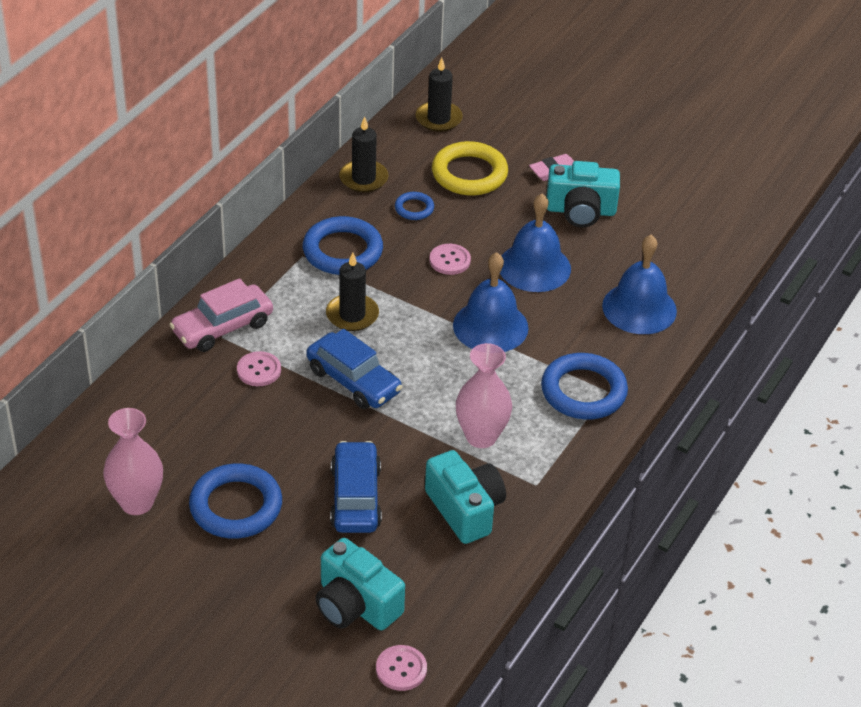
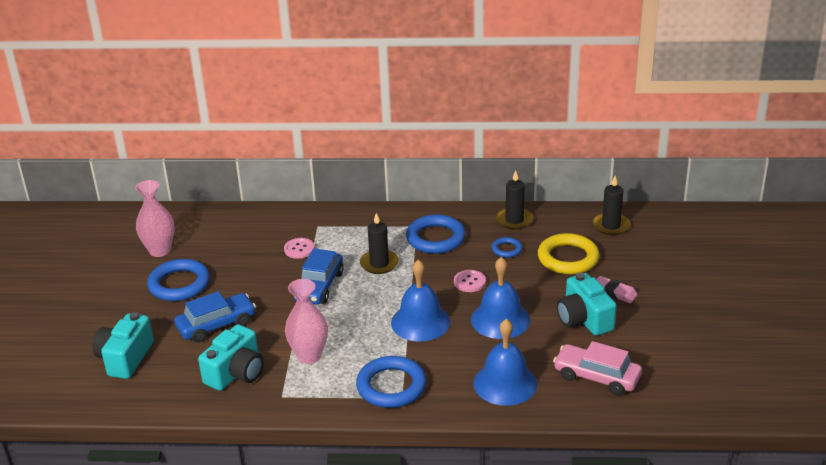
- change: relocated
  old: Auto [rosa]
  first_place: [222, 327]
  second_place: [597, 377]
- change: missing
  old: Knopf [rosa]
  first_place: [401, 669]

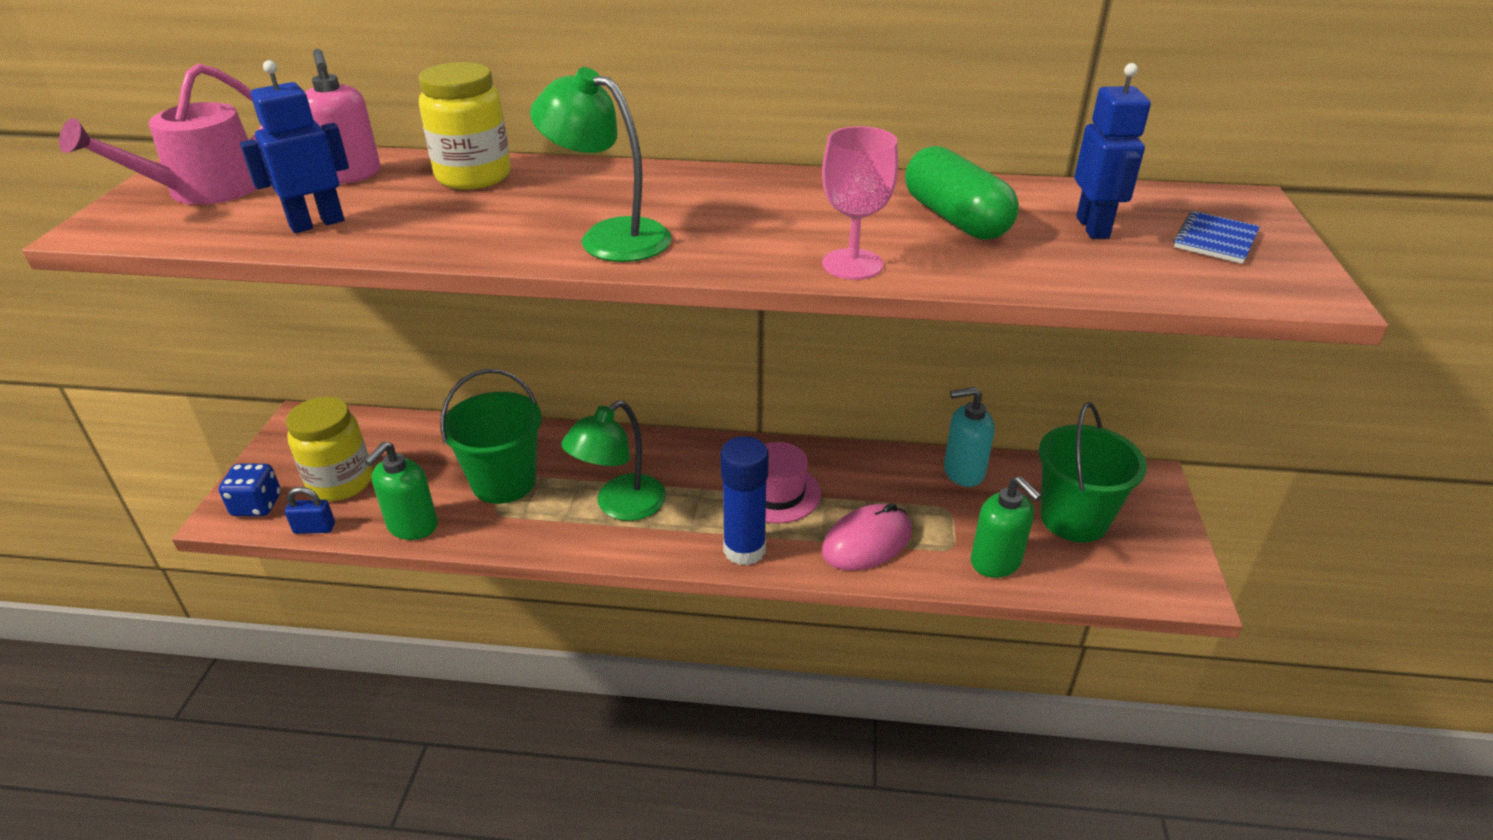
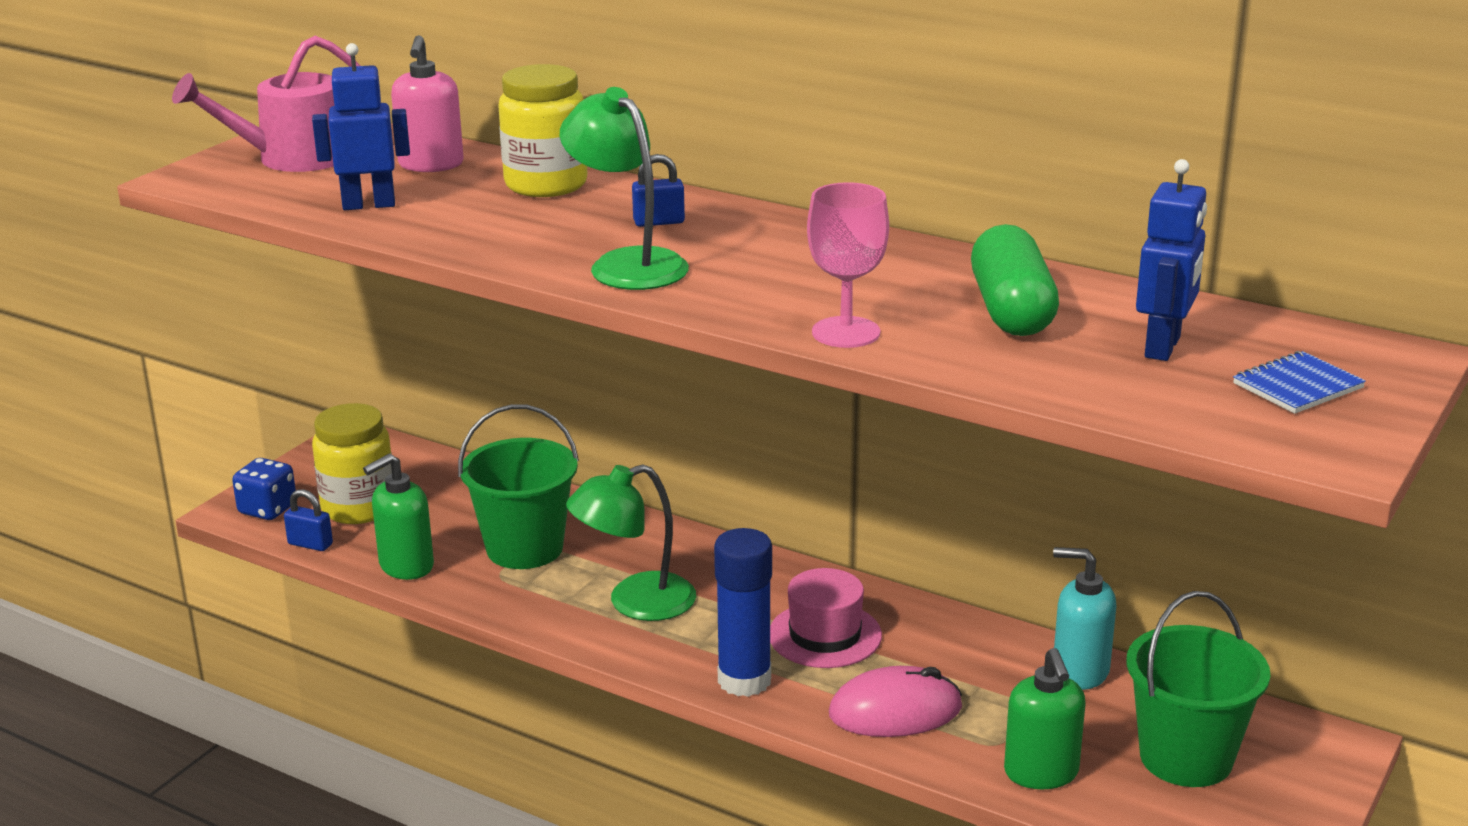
- change: appeared
  new: Vorhängeschloss [blau]
  second_place: [659, 222]

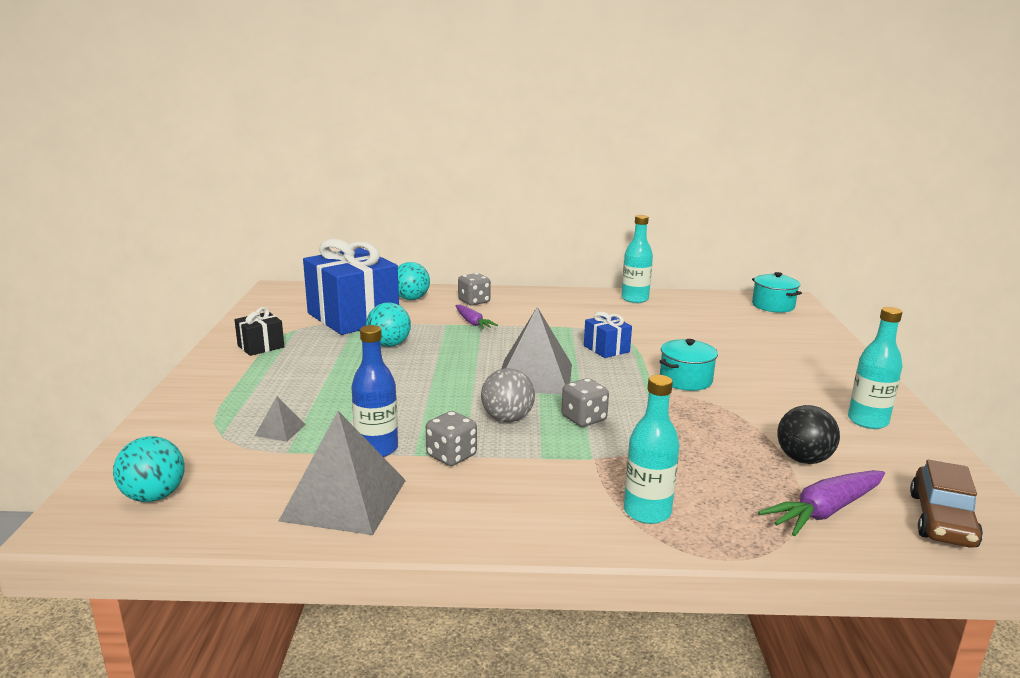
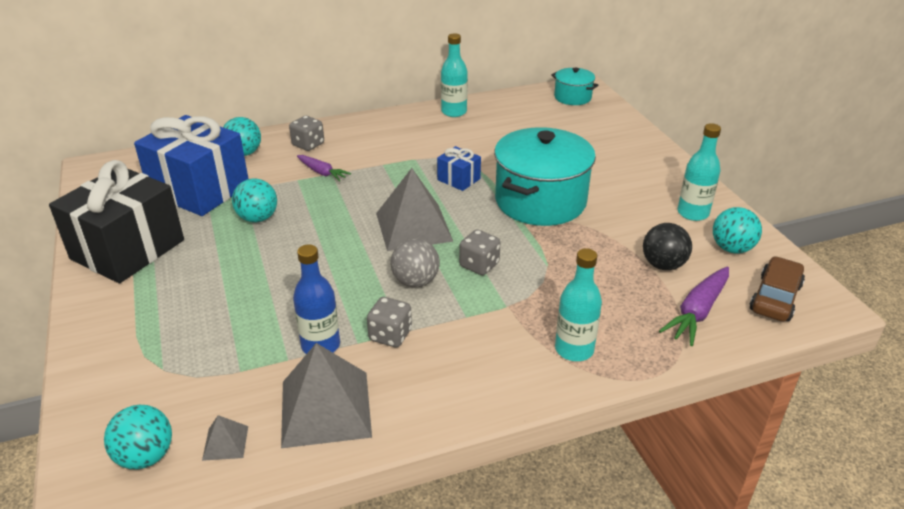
- change: size
  old: Geschenk [schwarz]
  first_place: [261, 346]
  second_place: [128, 249]
  factor: 2.23
- change: relocated
  old: Pyramide [grau]
  first_place: [280, 430]
  second_place: [225, 443]
- change: size
  old: Kochtopf [türkis]
  first_place: [685, 380]
  second_place: [540, 201]
  factor: 1.99
- change: spun
  old: Auto [braun]
  first_place: [941, 520]
  second_place: [775, 298]
  degrees: -150
- change: appeared
  new: Ball [türkis]
  second_place: [731, 248]

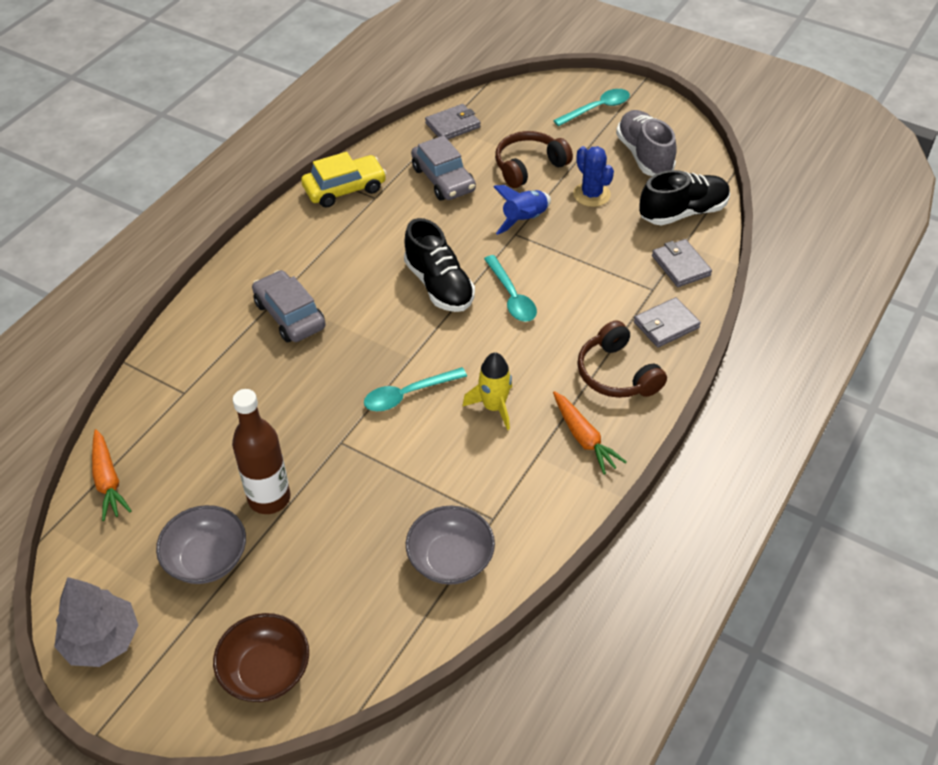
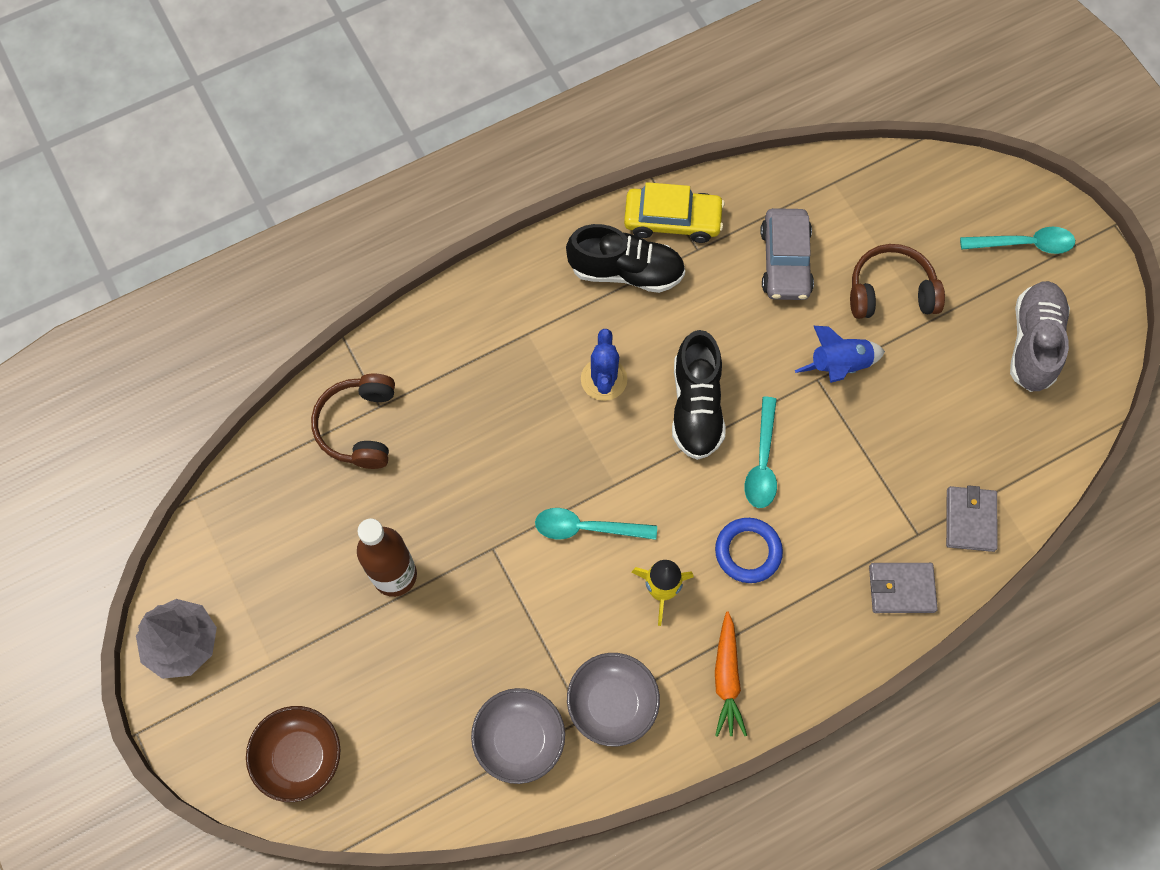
- change: missing
  old: Karotte [orange]
  first_place: [108, 481]
- change: relocated
  old: Schüssel [grau]
  first_place: [207, 559]
  second_place: [612, 703]
- change: missing
  old: Auto [grau]
  first_place: [289, 315]
- change: missing
  old: Geldbörse [grau]
  first_place: [452, 125]
- change: relocated
  old: Kaktus [blau]
  first_place: [591, 194]
  second_place: [604, 379]
- change: relocated
  old: Kopfhörer [braun]
  first_place: [617, 374]
  second_place: [359, 426]
- change: relocated
  old: Schuh [schwarz]
  first_place: [683, 212]
  second_place: [626, 271]
- change: appeared
  new: Ring [blau]
  second_place: [748, 551]

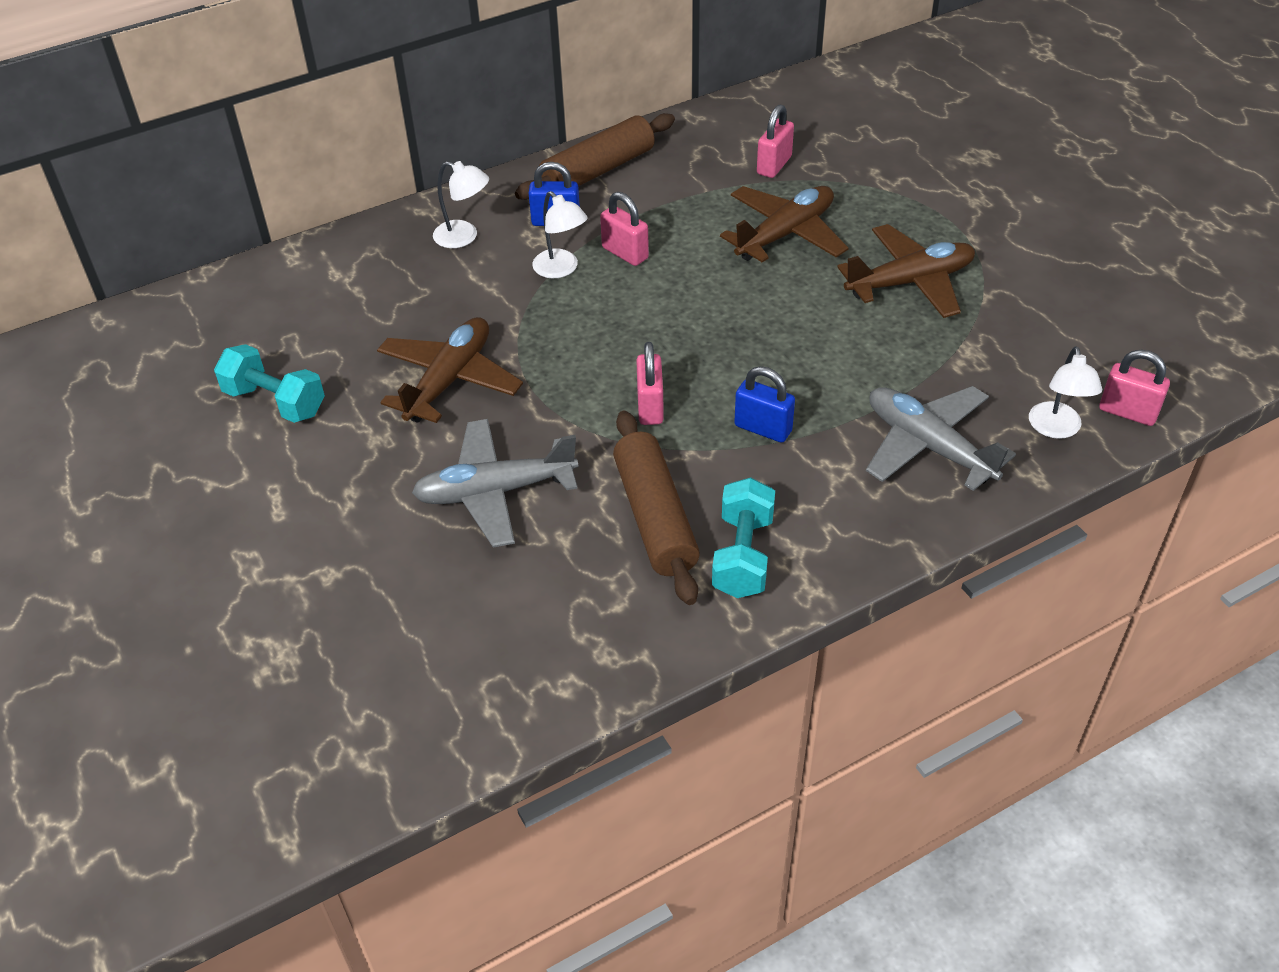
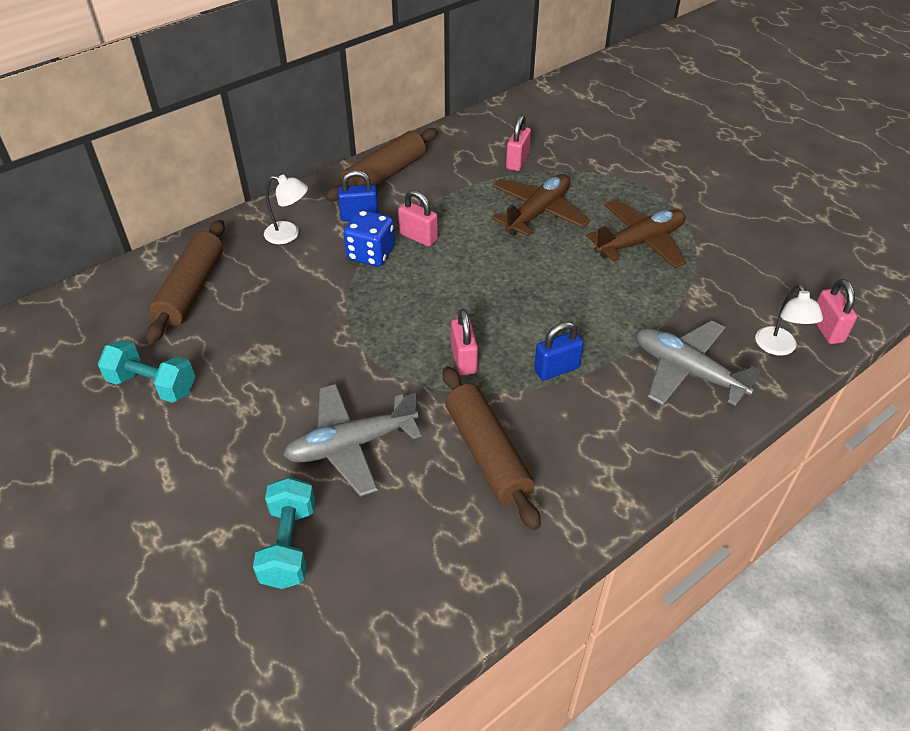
- change: missing
  old: Flugzeug [braun]
  first_place: [449, 380]
- change: exchanged
  old: Lampe [weiß]
  new: Spielwürfel [blau]
  first_place: [561, 269]
  second_place: [371, 254]
- change: relocated
  old: Hantel [türkis]
  first_place: [743, 555]
  second_place: [289, 545]
- change: spun
  old: Vorhängeschloss [blau]
  first_place: [763, 428]
  second_place: [556, 369]
  degrees: -45
- change: spun
  old: Vorhängeschloss [rosa]
  first_place: [1128, 412]
  second_place: [826, 329]
  degrees: 60
- change: appeared
  new: Nudelholz [braun]
  second_place: [191, 289]

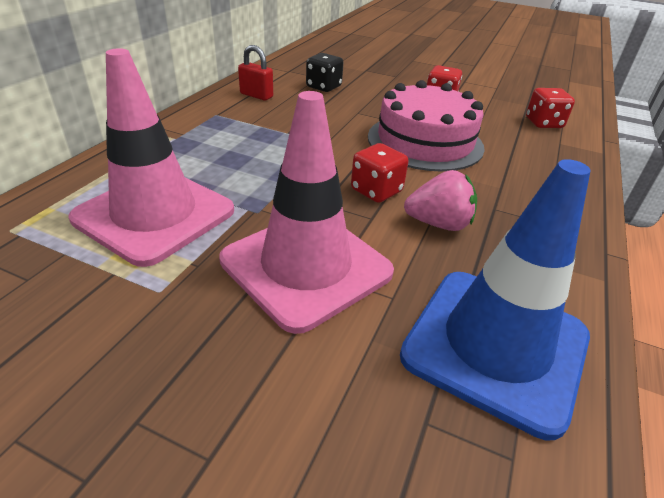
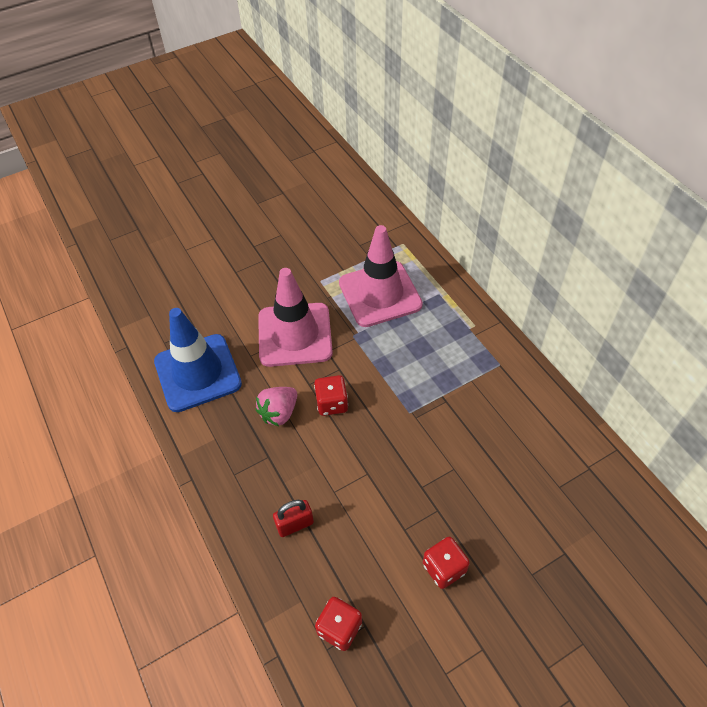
- change: relocated
  old: Vorhängeschloss [rot]
  first_place: [256, 95]
  second_place: [295, 524]
- change: missing
  old: Spielwürfel [schwarz]
  first_place: [323, 87]
- change: missing
  old: Kuchen [rosa]
  first_place: [425, 141]

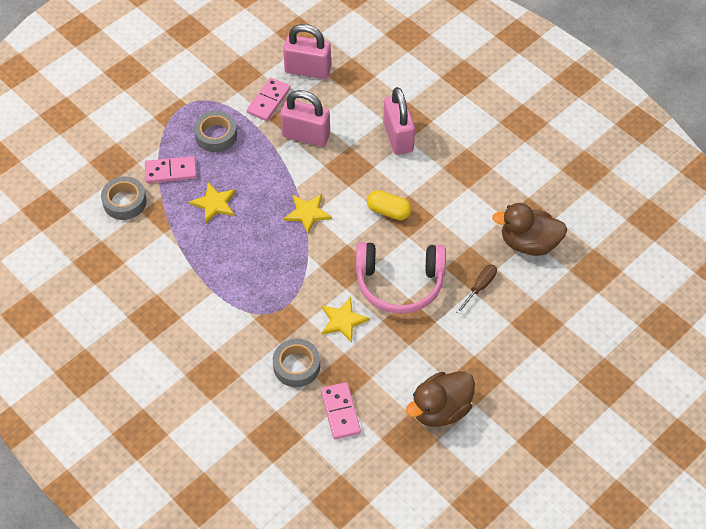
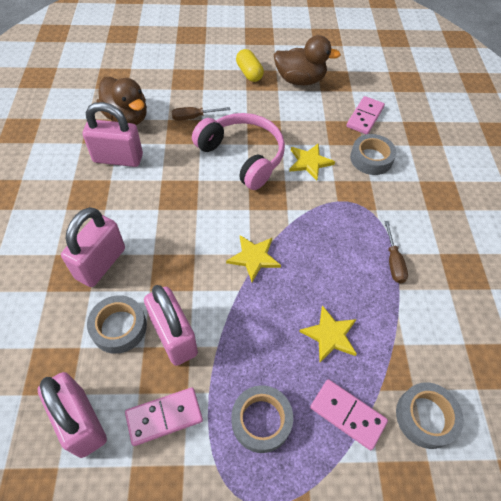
- change: relocated
  old: Kapsel [gelb]
  first_place: [388, 211]
  second_place: [249, 73]
- change: appeared
  new: Vorhängeschloss [rosa]
  second_place: [118, 158]
- change: appeared
  new: Klebeband [grau]
  second_place: [119, 327]
- change: appeared
  new: Schraubenzieher [braun]
  second_place: [393, 262]

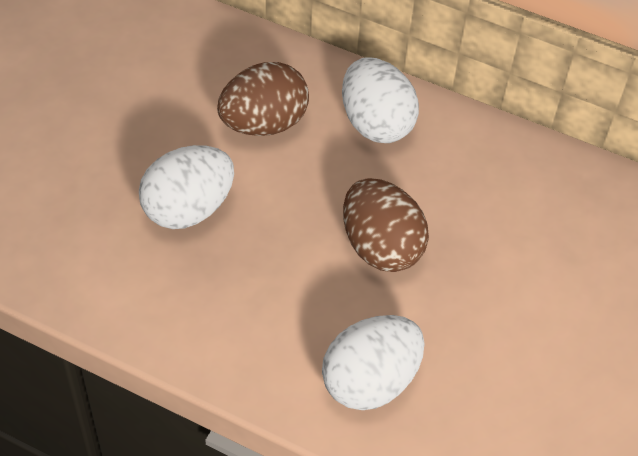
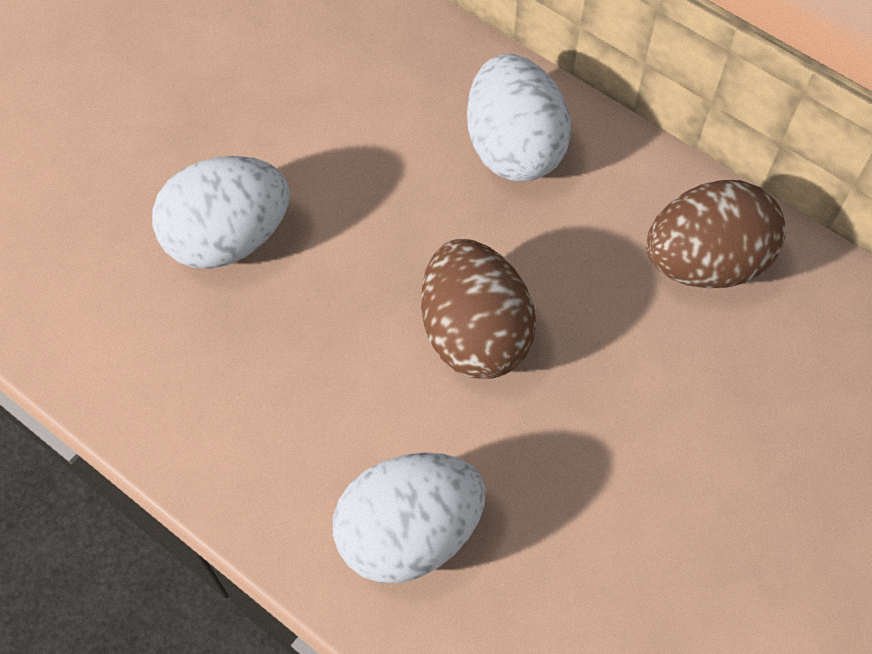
- change: relocated
  old: Ei [braun]
  first_place: [263, 124]
  second_place: [705, 262]

